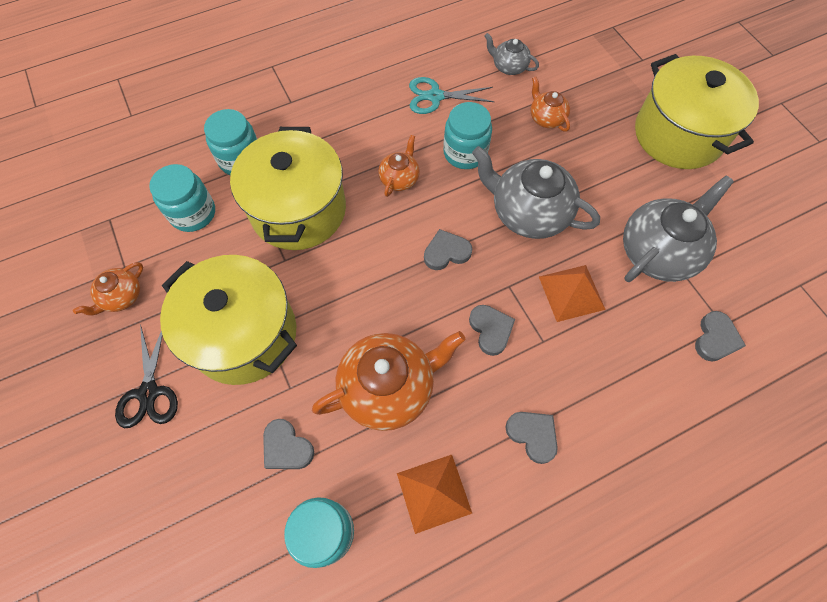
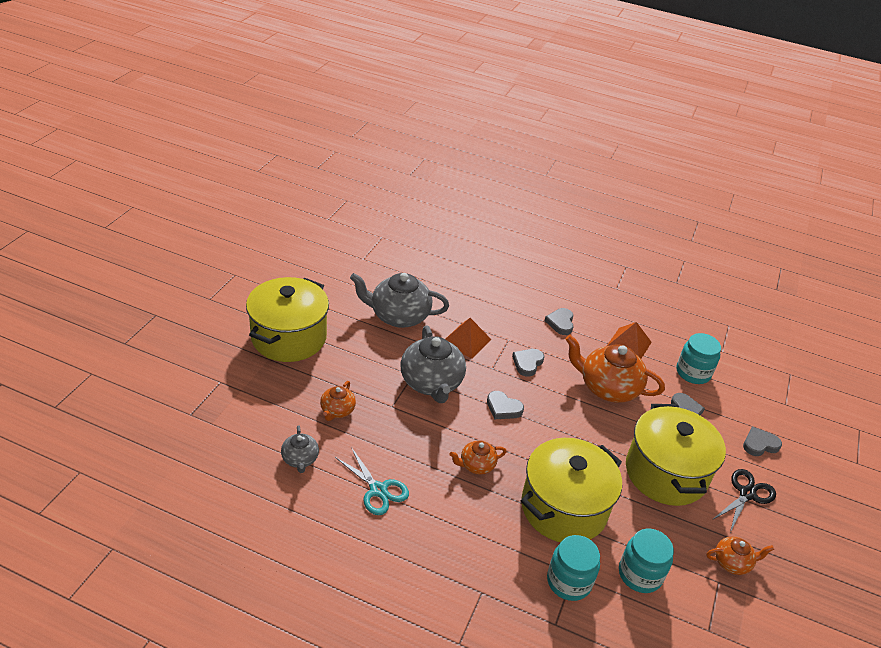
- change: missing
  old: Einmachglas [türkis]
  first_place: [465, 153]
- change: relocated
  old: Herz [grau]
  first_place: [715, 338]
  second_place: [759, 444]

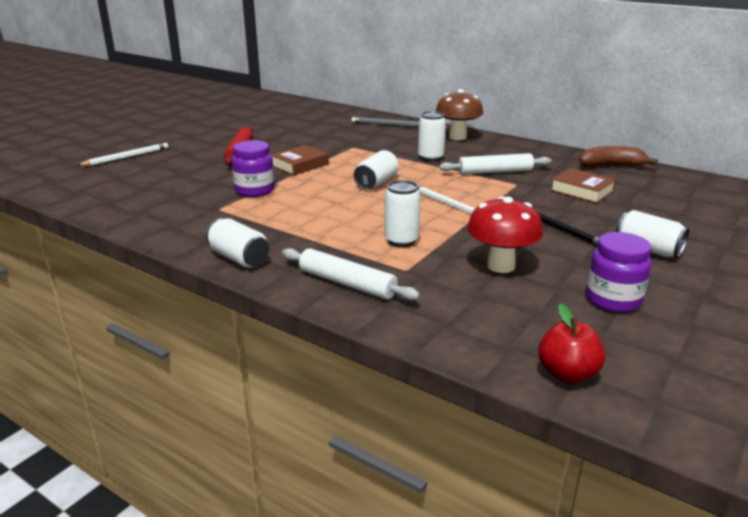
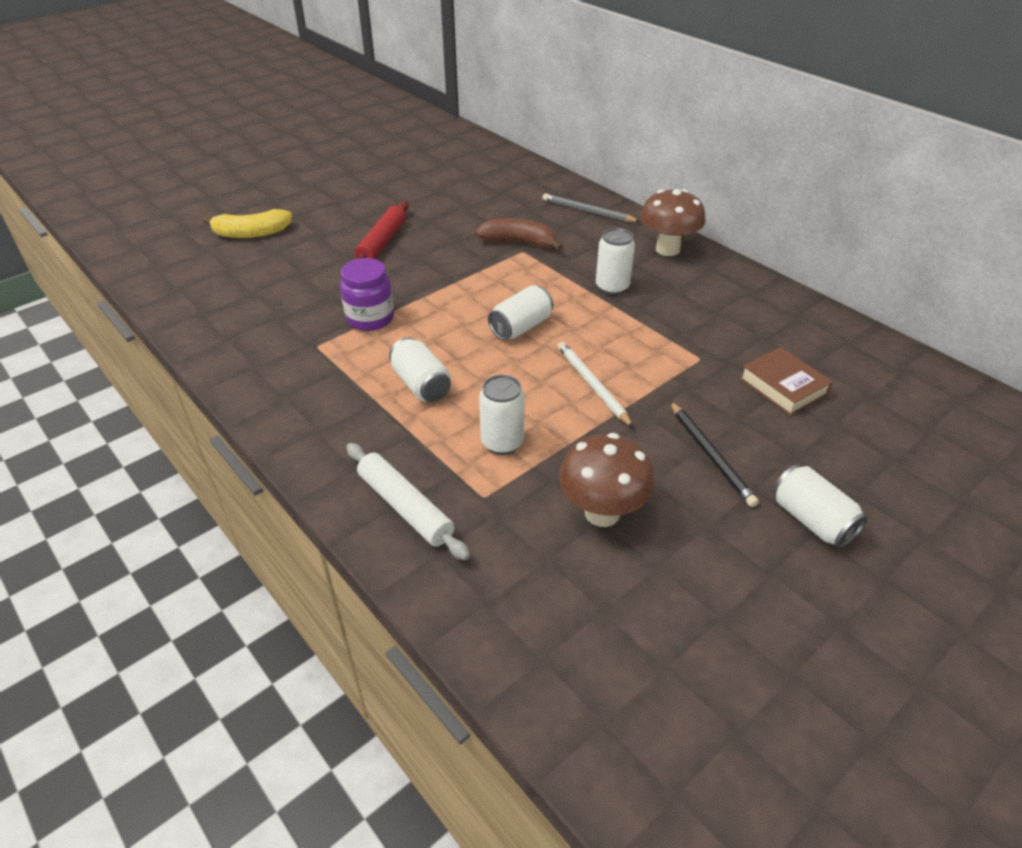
- change: exchanged
  old: Bleistift [weiß]
  new: Banane [gelb]
  first_place: [126, 157]
  second_place: [251, 233]
- change: relocated
  old: Dose [weiß]
  first_place: [239, 258]
  second_place: [421, 384]
- change: missing
  old: Buch [braun]
  first_place: [299, 165]
- change: missing
  old: Nudelholz [weiß]
  first_place: [495, 172]
- change: colour
  old: Pilz [rot]
  new: Pilz [braun]
  first_place: [500, 266]
  second_place: [602, 513]
- change: missing
  old: Apfel [rot]
  first_place: [567, 373]
- change: relocated
  old: Banane [braun]
  first_place: [611, 166]
  second_place: [519, 243]
- change: missing
  old: Einmachglas [lila]
  first_place: [613, 300]

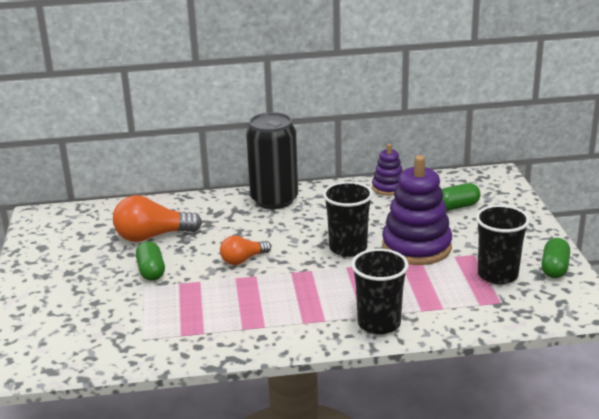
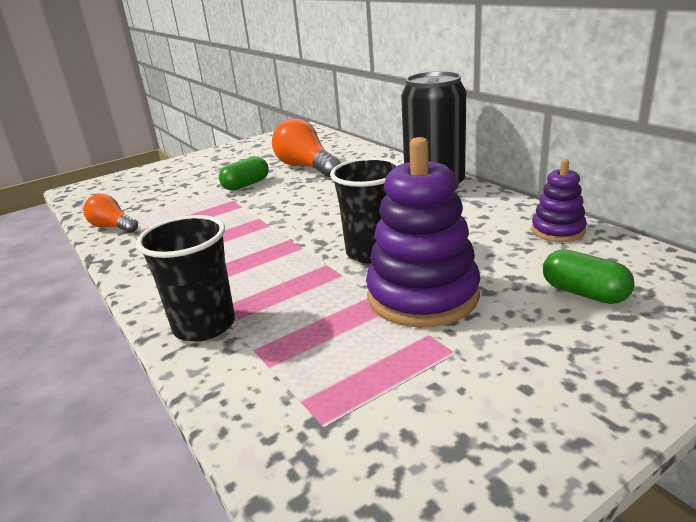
- change: relocated
  old: Glühbirne [orange]
  first_place: [243, 260]
  second_place: [113, 227]
- change: missing
  old: Becher [schwarz]
  first_place: [497, 275]
- change: missing
  old: Kapsel [grün]
  first_place: [554, 268]

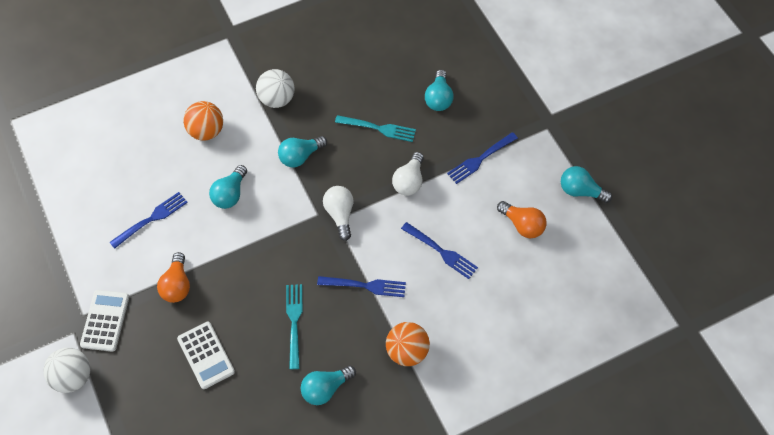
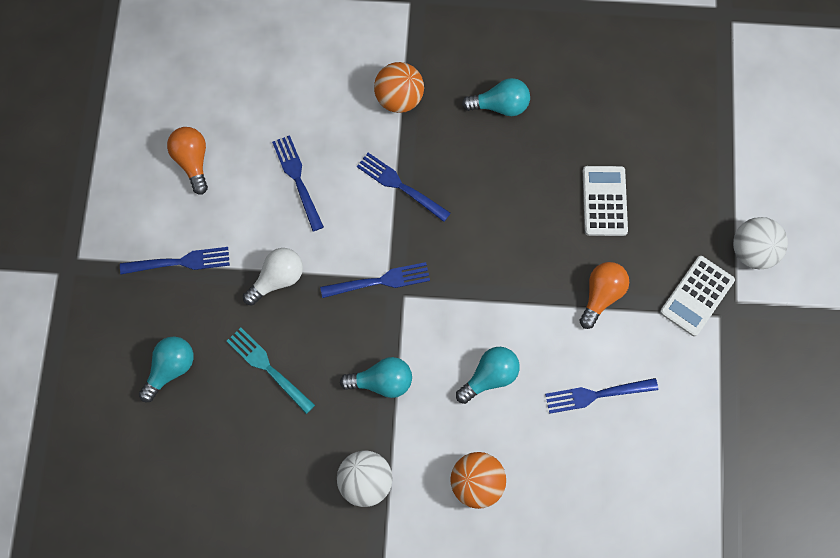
- change: missing
  old: Gabel [türkis]
  first_place: [294, 323]
- change: exchanged
  old: Glühbirne [weiß]
  new: Gabel [blau]
  first_place: [340, 214]
  second_place: [379, 281]
- change: missing
  old: Glühbirne [türkis]
  first_place: [580, 191]

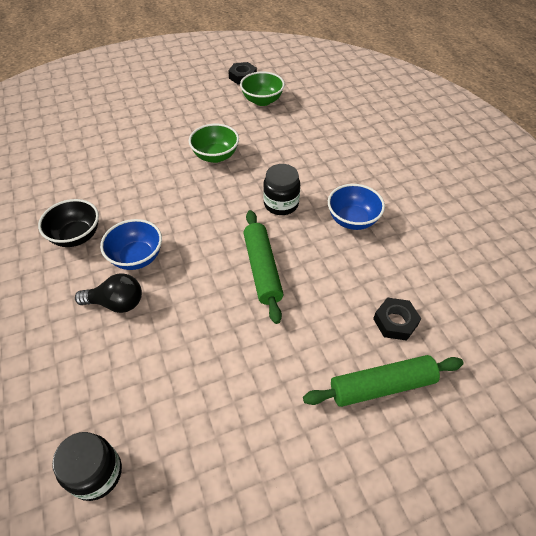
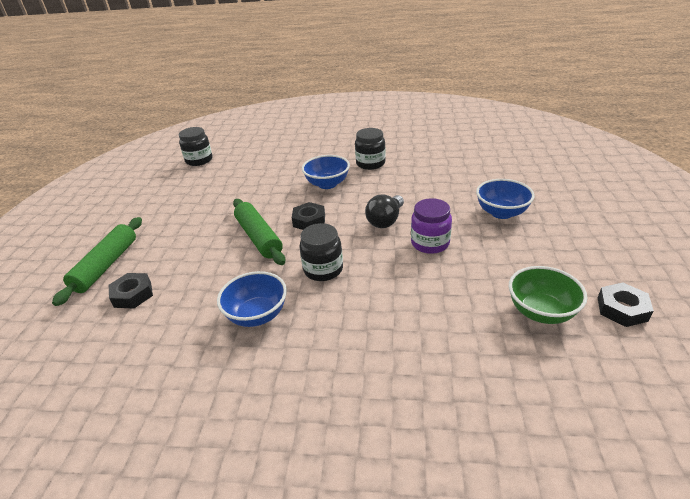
- change: exchanged
  old: Schüssel [schwarz]
  new: Einmachglas [schwarz]
  first_place: [76, 236]
  second_place: [370, 163]
- change: relocated
  old: Glühbirne [schwarz]
  first_place: [116, 303]
  second_place: [385, 221]
- change: exchanged
  old: Schüssel [grün]
  new: Einmachglas [lila]
  first_place: [215, 156]
  second_place: [430, 243]
- change: spun
  old: Nudelholz [grün]
  first_place: [262, 269]
  second_place: [259, 237]
  degrees: 45
- change: appeared
  new: Sechskantmutter [schwarz]
  second_place: [309, 220]
- change: appeared
  new: Schüssel [blau]
  second_place: [501, 212]

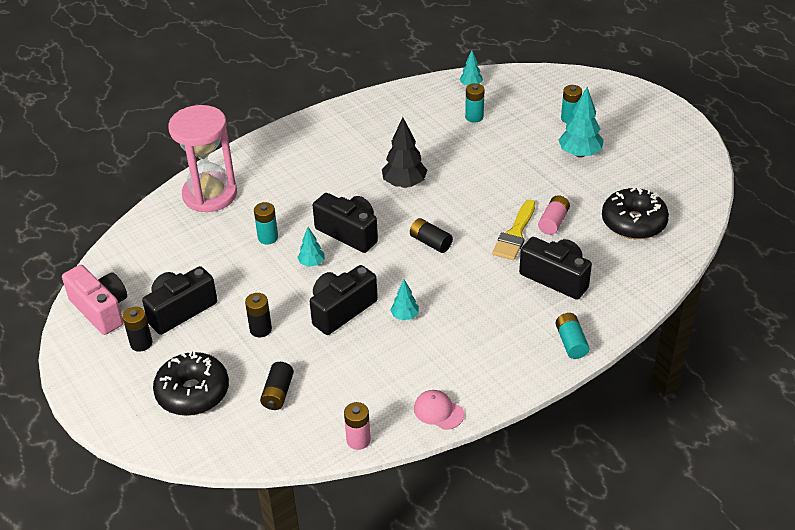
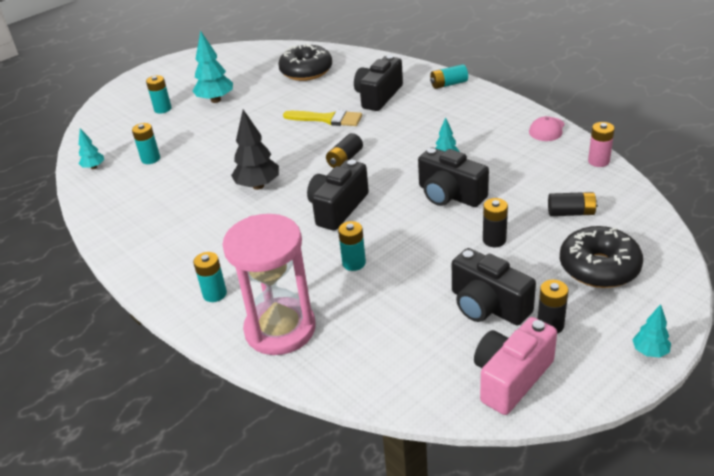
- change: relocated
  old: Baum [türkis]
  first_place: [311, 263]
  second_place: [649, 352]
- change: missing
  old: Batterie [rosa]
  first_place: [553, 222]
- change: appeared
  new: Batterie [türkis]
  second_place: [215, 294]

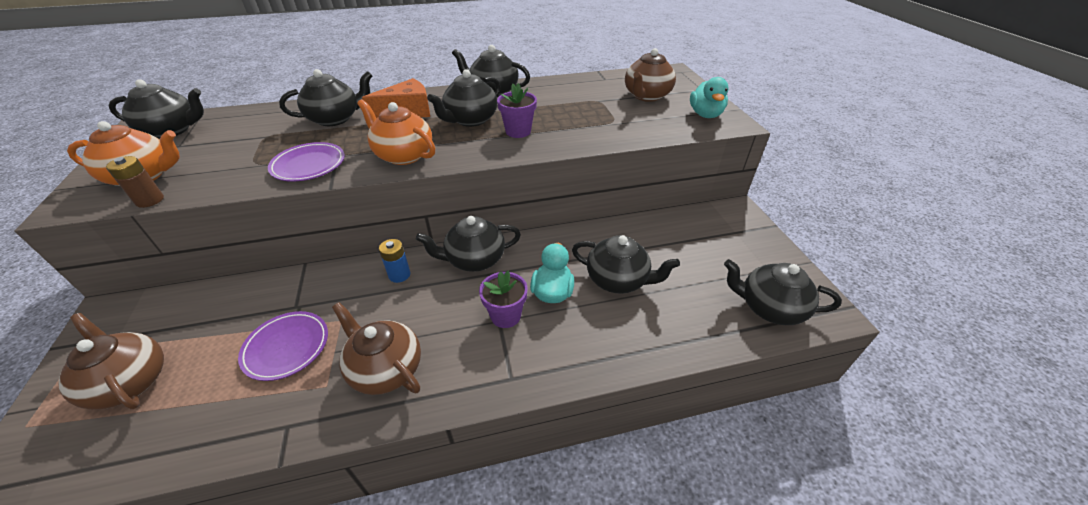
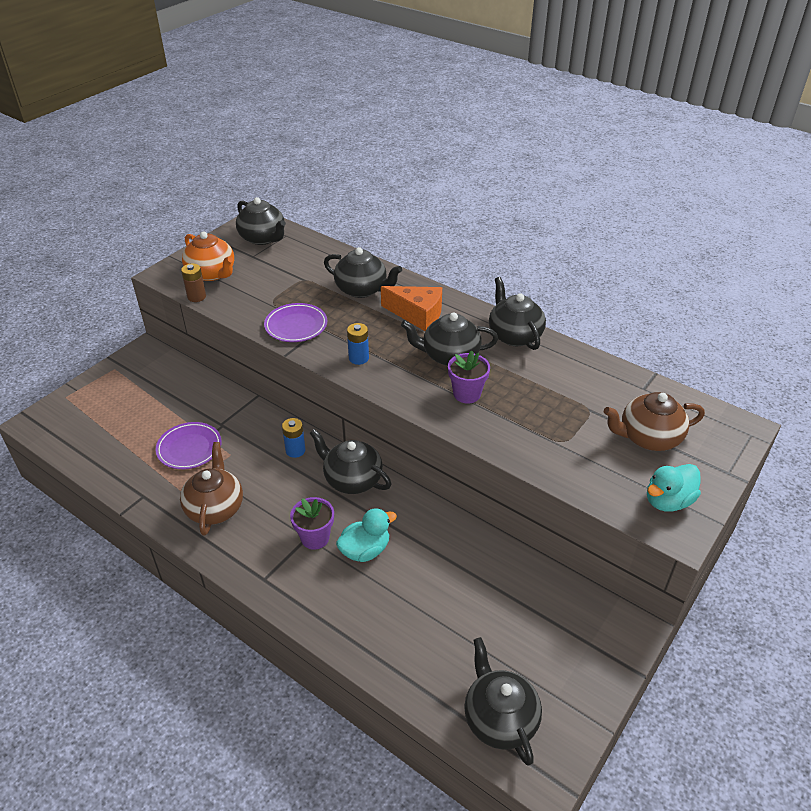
- change: missing
  old: Teekanne [braun]
  first_place: [130, 382]
- change: exchanged
  old: Teekanne [orange]
  new: Batterie [blau]
  first_place: [403, 155]
  second_place: [358, 358]
- change: missing
  old: Teekanne [schwarz]
  first_place: [618, 280]

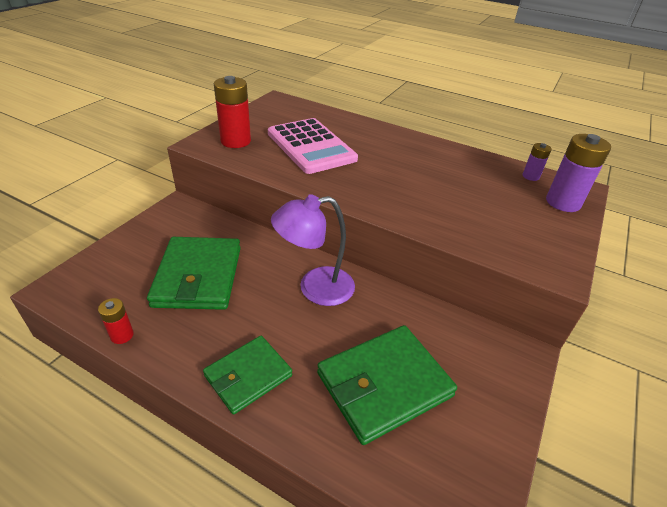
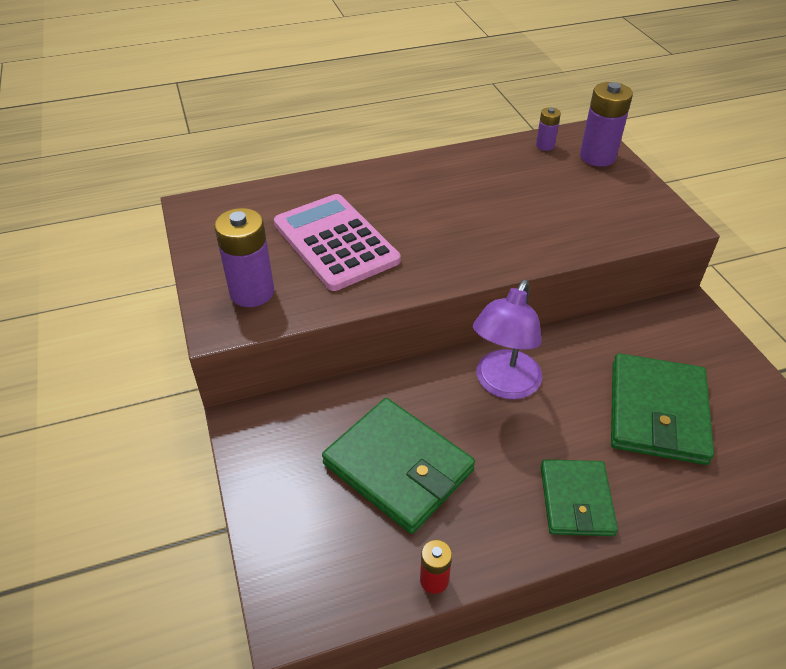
- change: colour
  old: Batterie [rot]
  new: Batterie [lila]
  first_place: [235, 141]
  second_place: [252, 292]
- change: spun
  old: Taschenrechner [rosa]
  first_place: [311, 146]
  second_place: [335, 242]
  degrees: -135

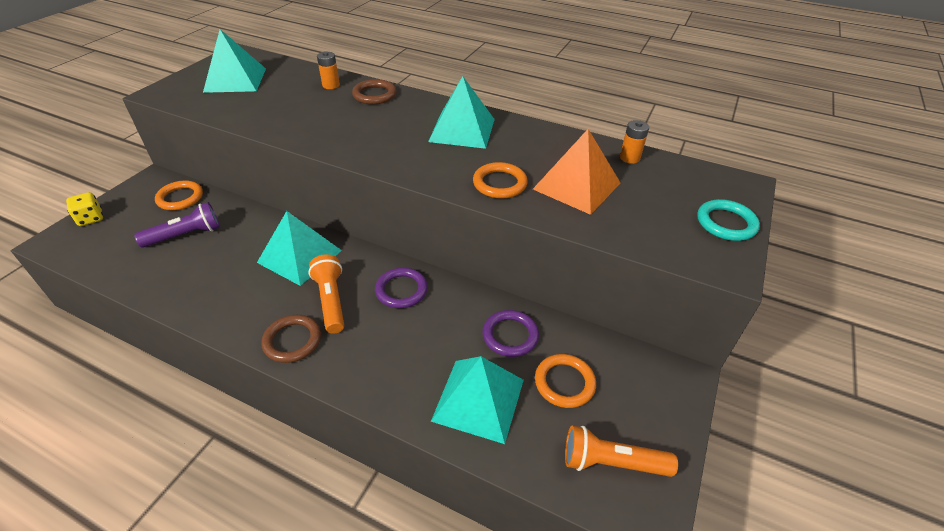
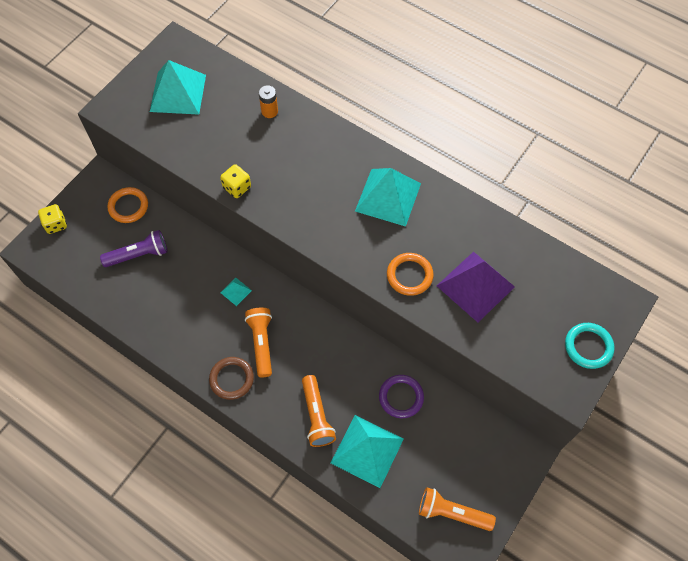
- change: size
  old: Pyramide [türkis]
  first_place: [299, 256]
  second_place: [236, 291]
  factor: 0.45
- change: missing
  old: Ring [braun]
  first_place: [374, 95]
- change: missing
  old: Ring [lila]
  first_place: [401, 290]
- change: colour
  old: Pyramide [orange]
  new: Pyramide [lila]
  first_place: [577, 186]
  second_place: [475, 286]
- change: missing
  old: Ring [orange]
  first_place: [564, 383]
- change: missing
  old: Batterie [orange]
  first_place: [629, 158]
- change: appeared
  new: Spielwürfel [gelb]
  second_place: [237, 187]
- change: appeared
  new: Taschenlampe [orange]
  second_place: [316, 416]

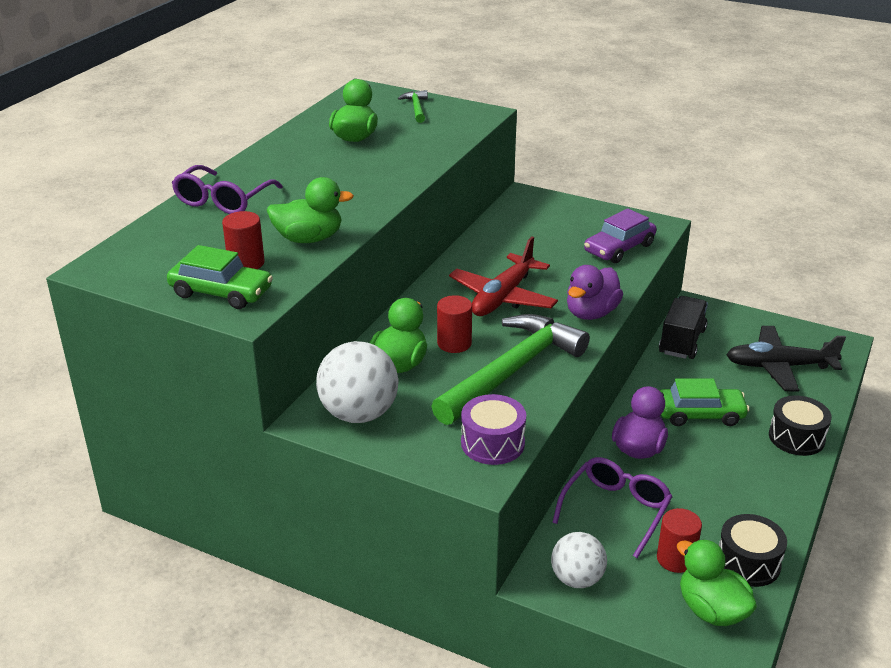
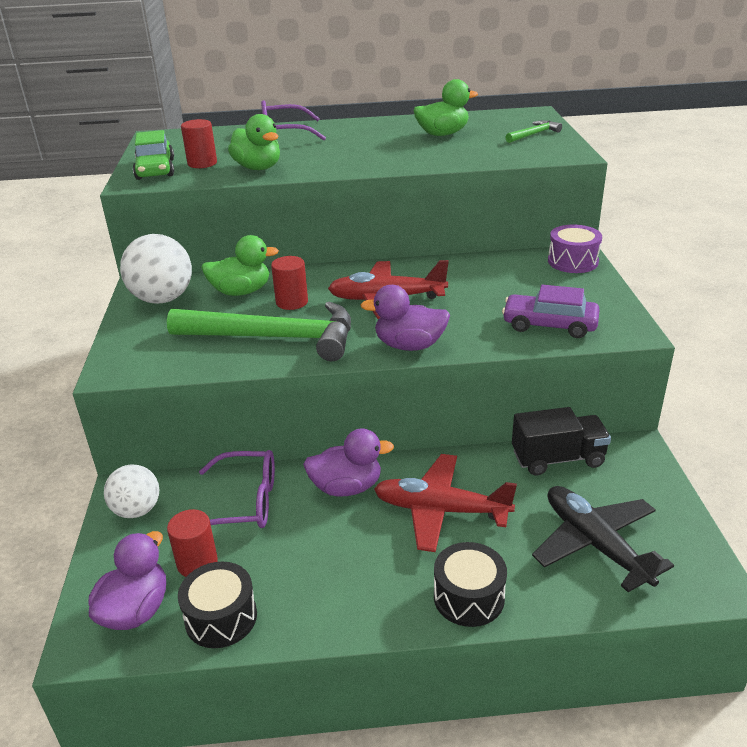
- change: relocated
  old: Trommel [lila]
  first_place: [492, 443]
  second_place: [573, 261]
- change: exchanged
  old: Auto [grün]
  new: Flugzeug [rot]
  first_place: [700, 414]
  second_place: [440, 510]
- change: colour
  old: Ente [grün]
  new: Ente [lila]
  first_place: [711, 610]
  second_place: [136, 610]

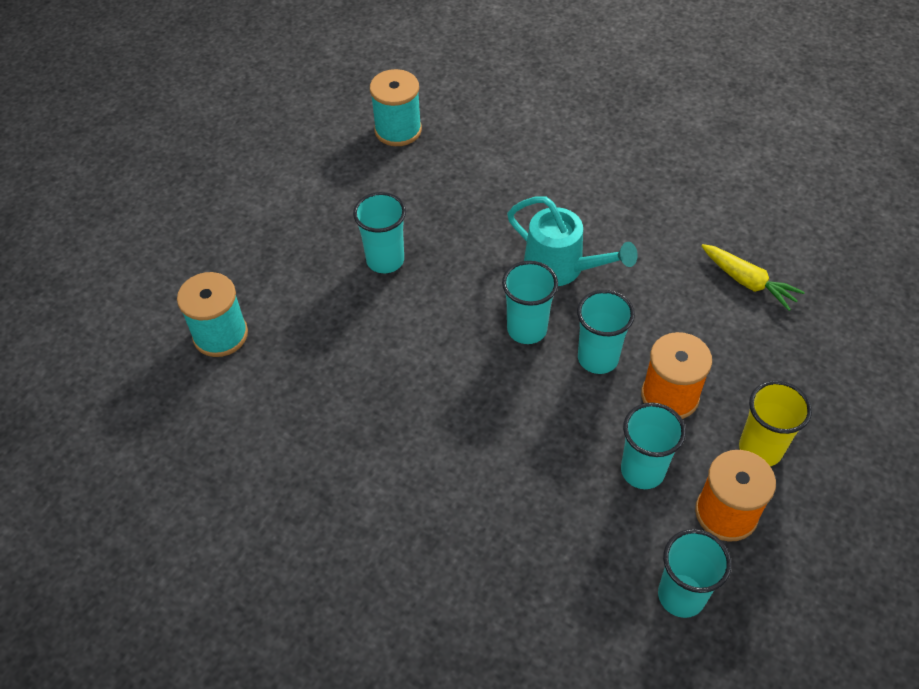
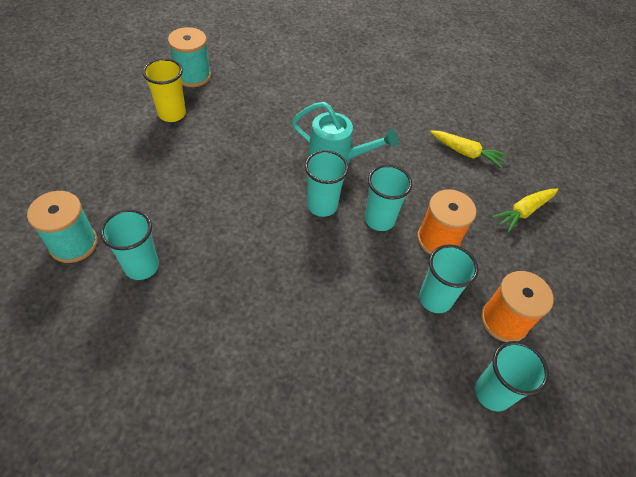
- change: relocated
  old: Becher [türkis]
  first_place: [385, 260]
  second_place: [141, 266]
- change: relocated
  old: Becher [gelb]
  first_place: [760, 449]
  second_place: [172, 114]
- change: appeared
  new: Karotte [gelb]
  second_place: [523, 212]

